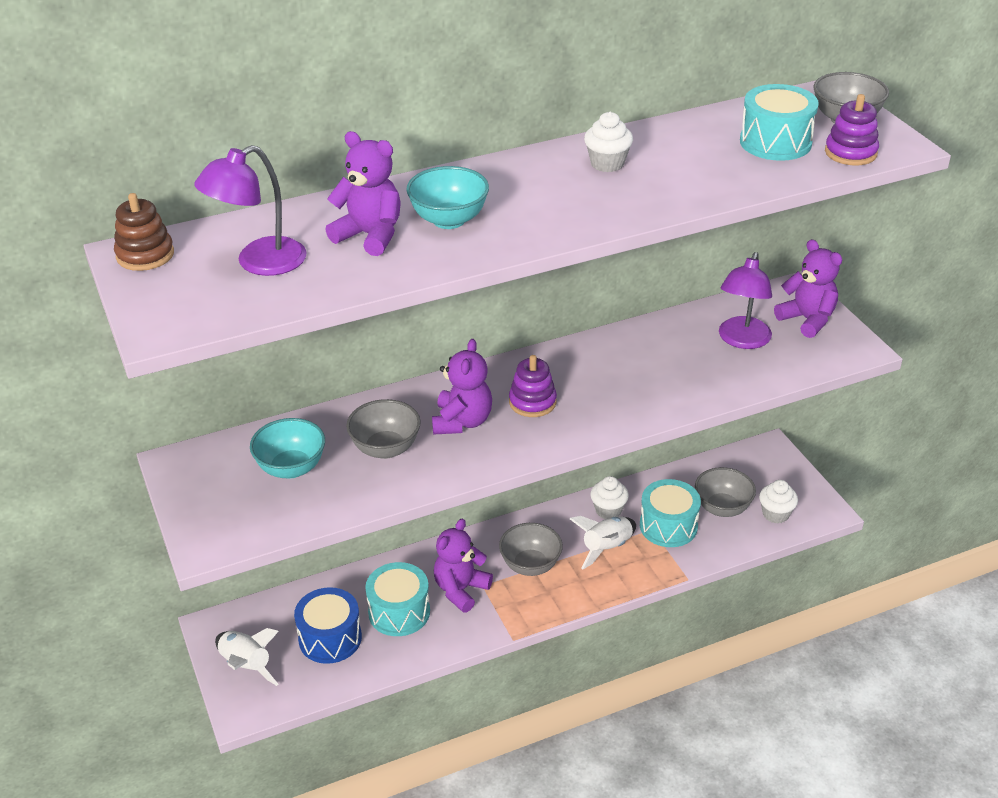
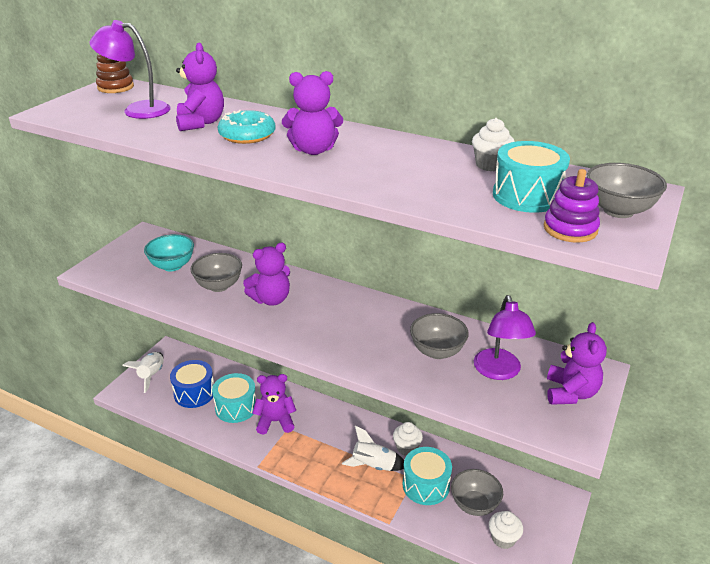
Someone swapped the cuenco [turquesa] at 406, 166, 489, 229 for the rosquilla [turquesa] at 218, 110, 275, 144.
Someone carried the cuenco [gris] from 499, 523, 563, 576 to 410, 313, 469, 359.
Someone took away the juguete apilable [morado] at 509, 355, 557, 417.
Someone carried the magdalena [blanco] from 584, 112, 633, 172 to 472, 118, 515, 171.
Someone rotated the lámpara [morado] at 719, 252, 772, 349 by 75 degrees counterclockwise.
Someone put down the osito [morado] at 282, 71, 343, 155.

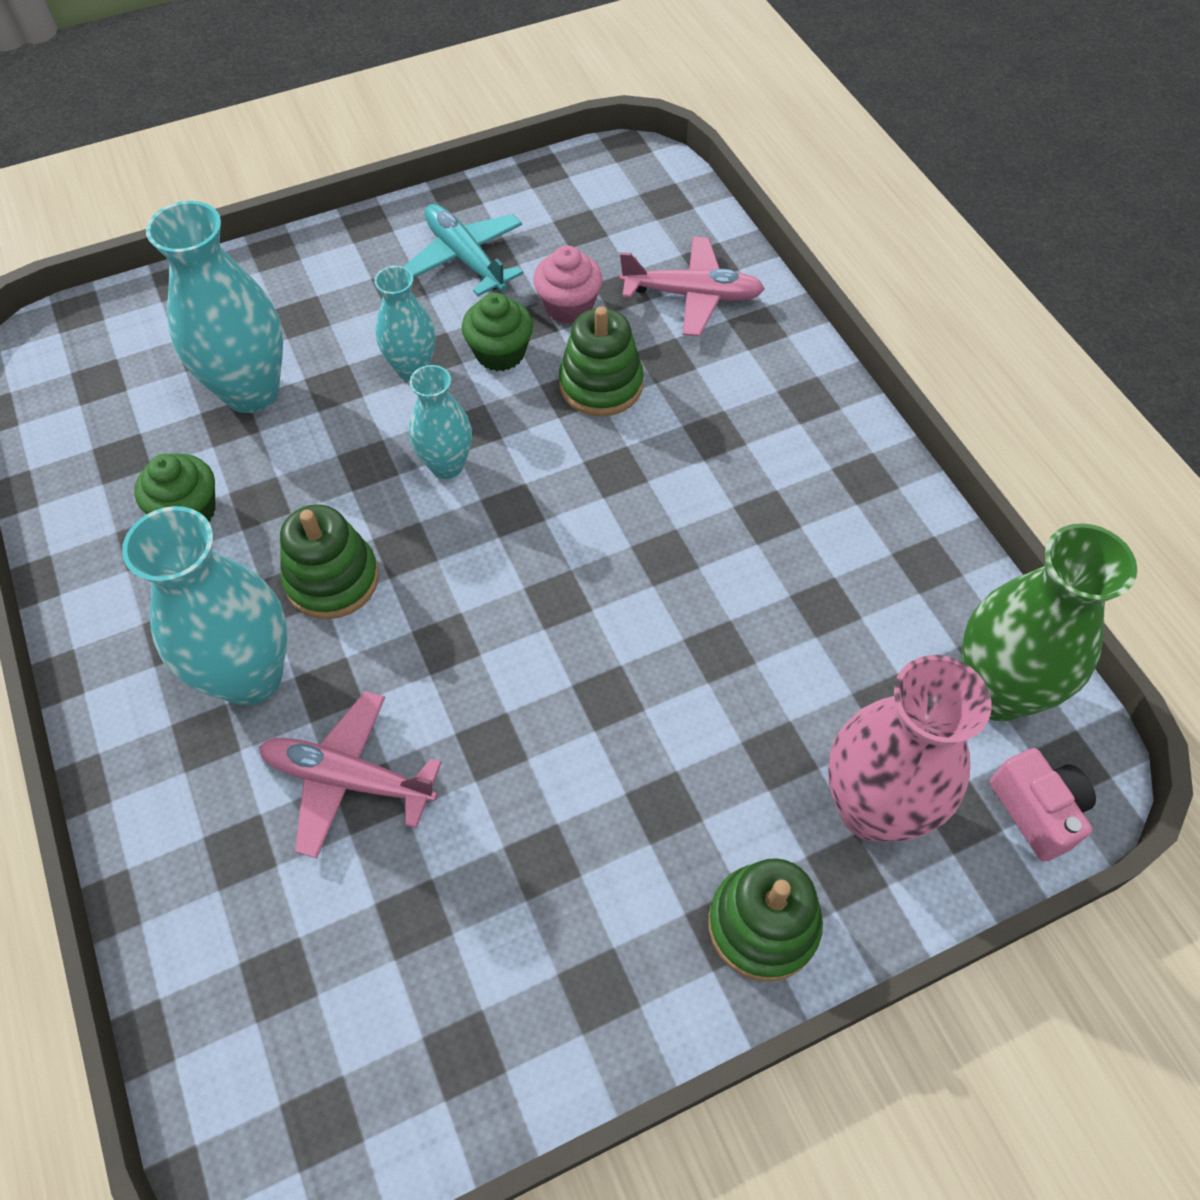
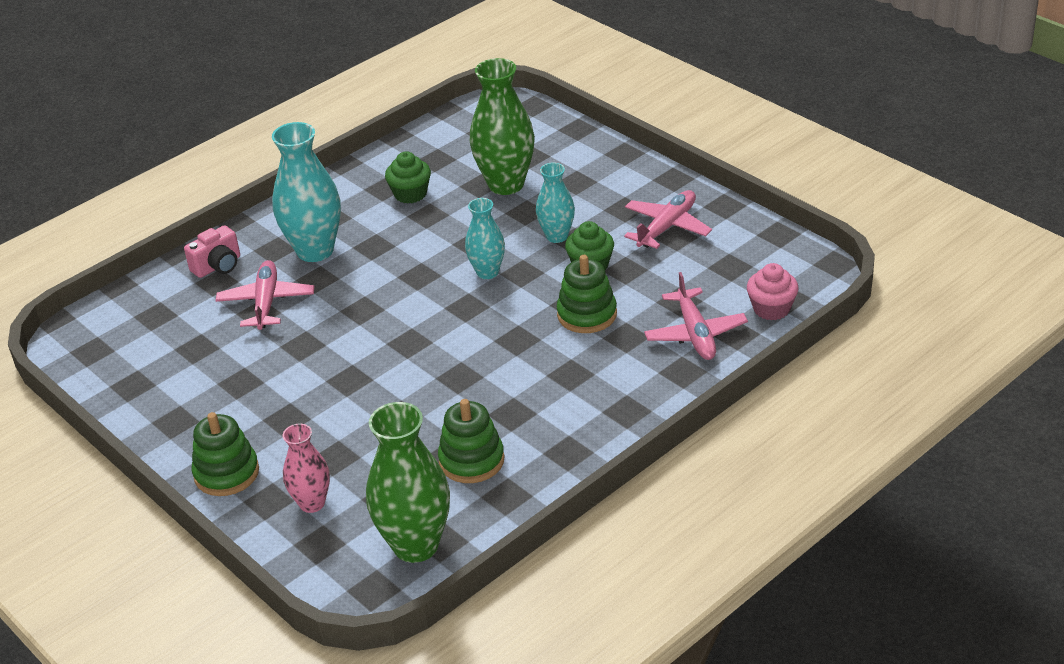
Someone repainted the florero [turquesa] at 146, 201, 283, 413, which became the florero [verde] at 470, 58, 535, 195.
Someone carried the juguete apilable [verde] from 280, 504, 379, 619 to 438, 399, 505, 483.
Someone repainted the avión [turquesa] at 403, 204, 523, 296, which became the avión [rosa] at 624, 190, 712, 249.
Someone carried the magdalena [rosa] from 533, 245, 603, 324 to 747, 263, 799, 320.
Someone scaled the florero [rosa] at 828, 655, 991, 842 by 0.58.
Someone carried the cámara [rosa] from 990, 748, 1096, 862 to 184, 225, 240, 278.

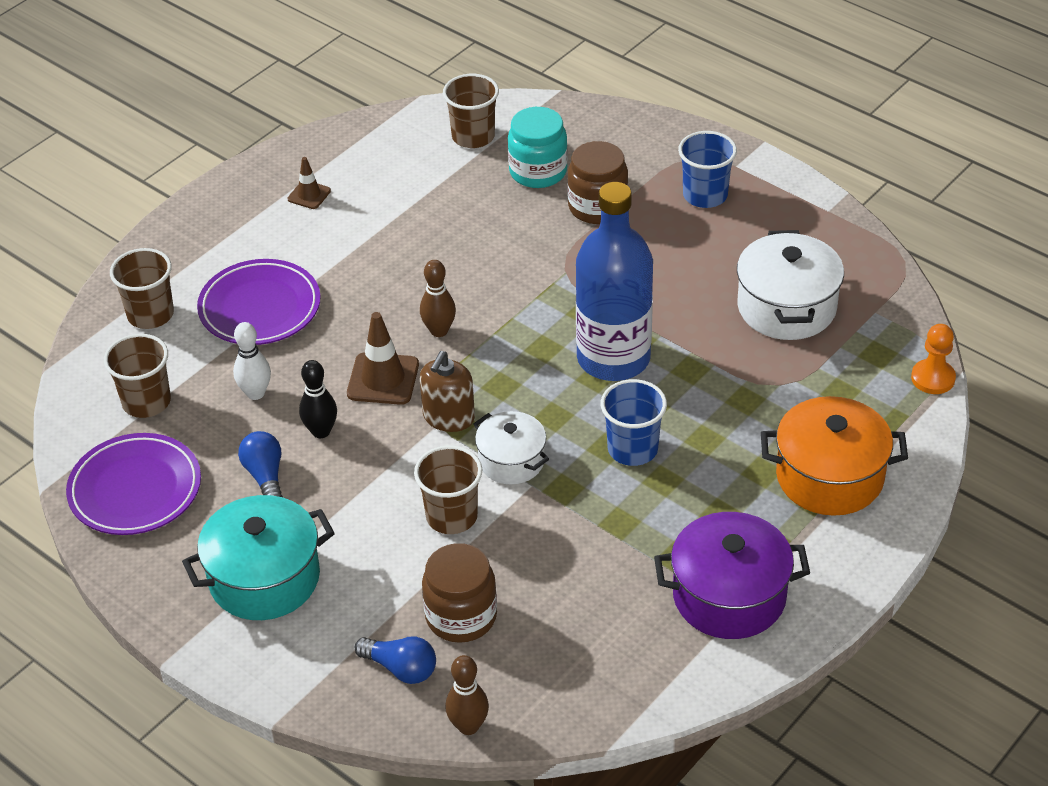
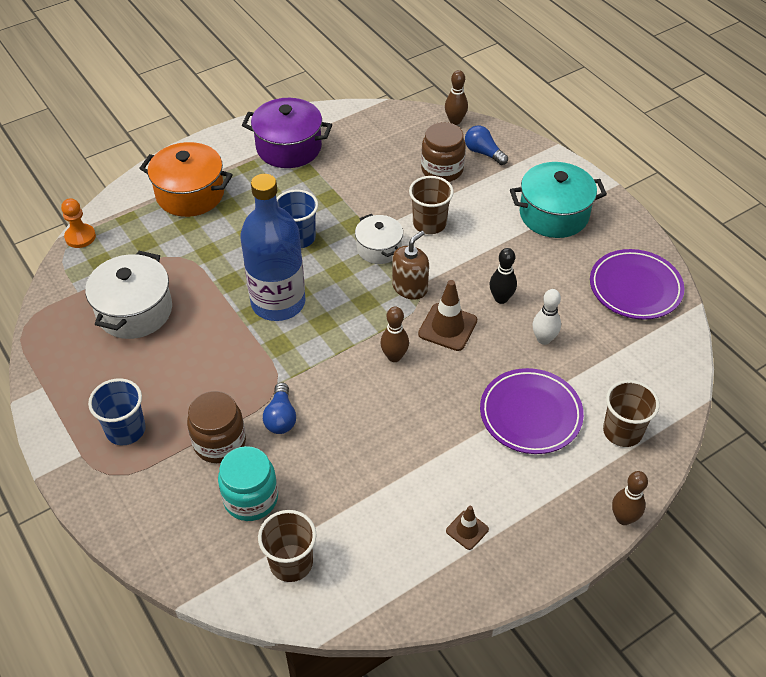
Someone took away the vaso [marrón] at 104, 334, 171, 418.
Someone carried the bombilla [azul] from 238, 431, 283, 497 to 263, 382, 296, 434.
Someone put down the bolo [marrón] at 612, 471, 648, 525.

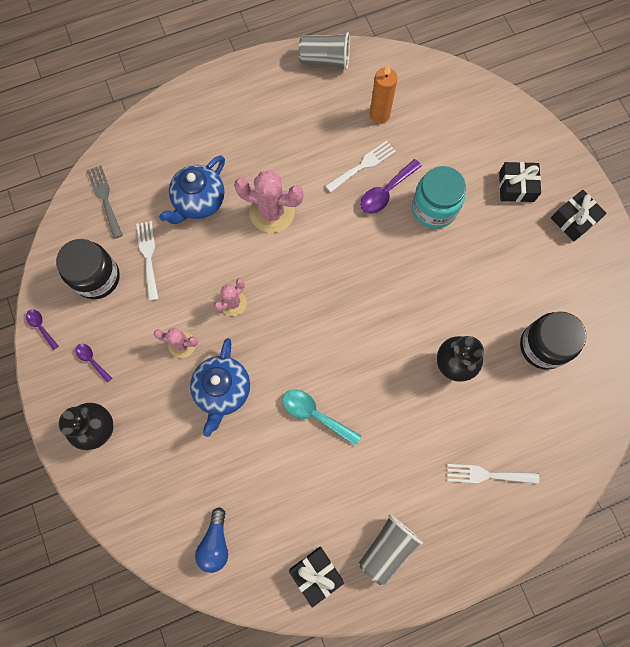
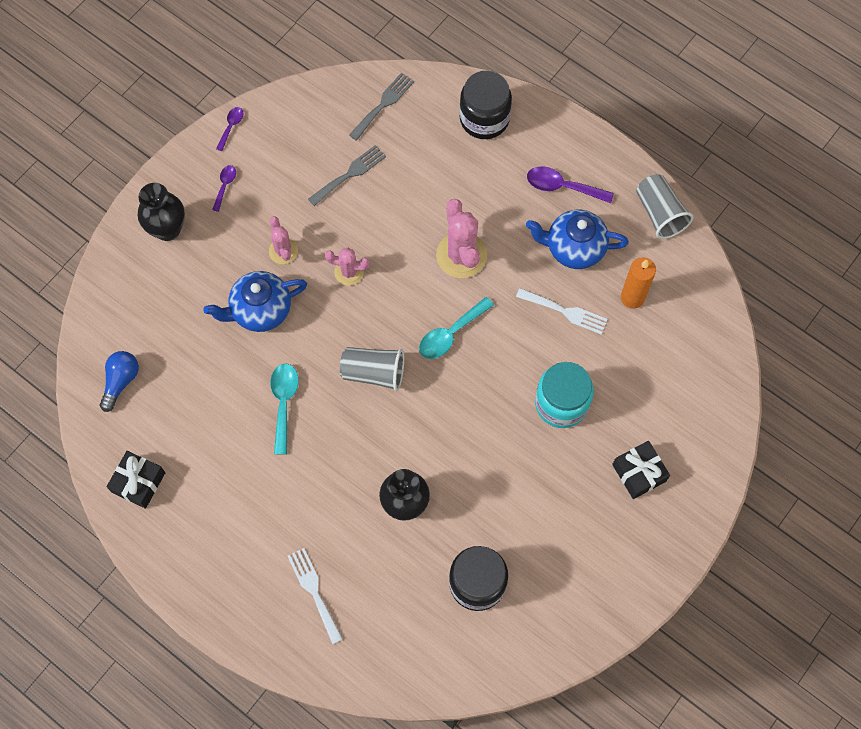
Someone carried the tarro [negro] from 56, 239, 120, 299 to 459, 70, 512, 139.
Someone repainted the tenedor [blanco] at 136, 221, 158, 301, which became the tenedor [gris] at 308, 145, 386, 206.
Someone carried the tetera [azul] from 159, 155, 225, 224 to 526, 210, 629, 269.
Someone rotated the bombilla [azul] at 195, 507, 228, 573 by 135 degrees clockwise.
Someone carried the vaso [gris] from 359, 515, 423, 585 to 340, 347, 404, 391.
Someone carried the cuchara [morado] from 360, 159, 422, 214 to 527, 166, 614, 203.
Someone took away the regalo [negro] at 551, 190, 607, 242.
Someone put down the cuchara [turquesa] at 419, 297, 494, 359.

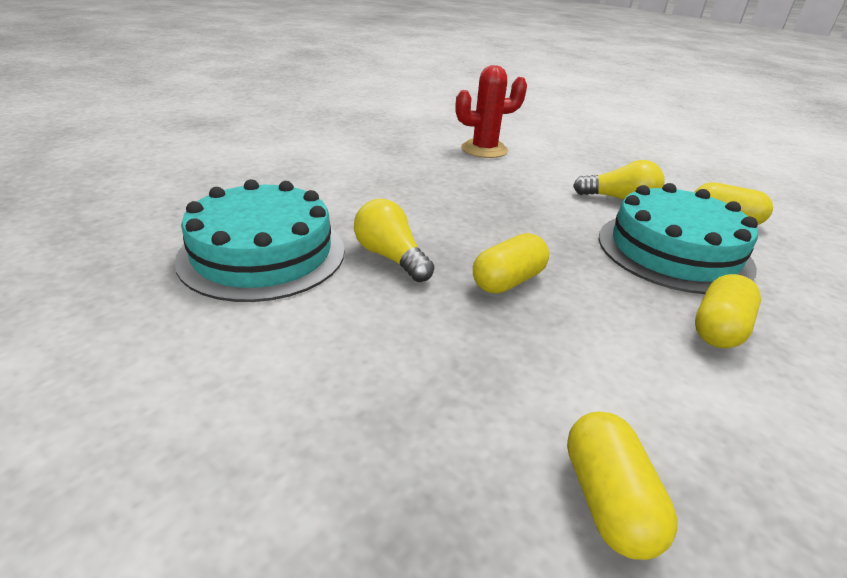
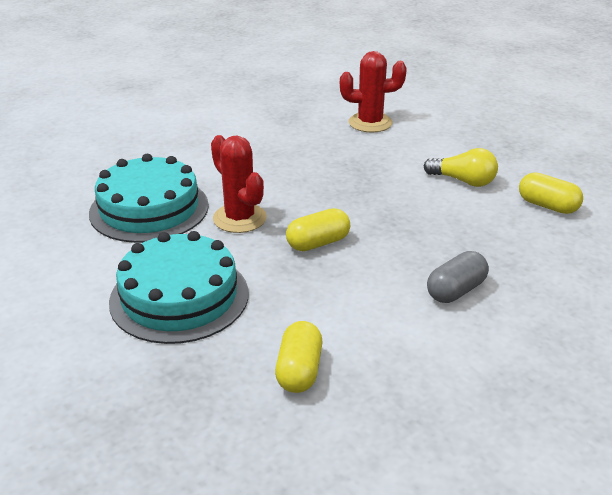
Someone swapped the bombilla [amarillo] at 354, 199, 434, 282 for the cactus [rojo] at 211, 135, 267, 233.
Someone carried the tarta [turquesa] from 599, 183, 758, 294 to 109, 231, 249, 344.
Someone repainted the cápsula [amarillo] at 695, 274, 761, 348, which became the cápsula [gris] at 427, 251, 489, 303.

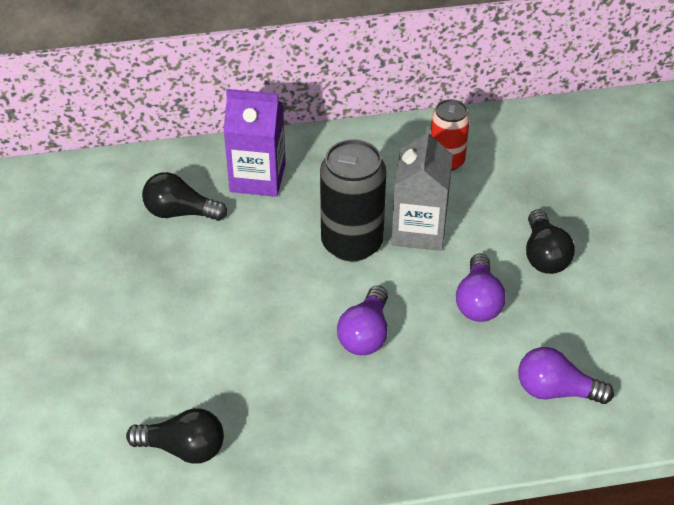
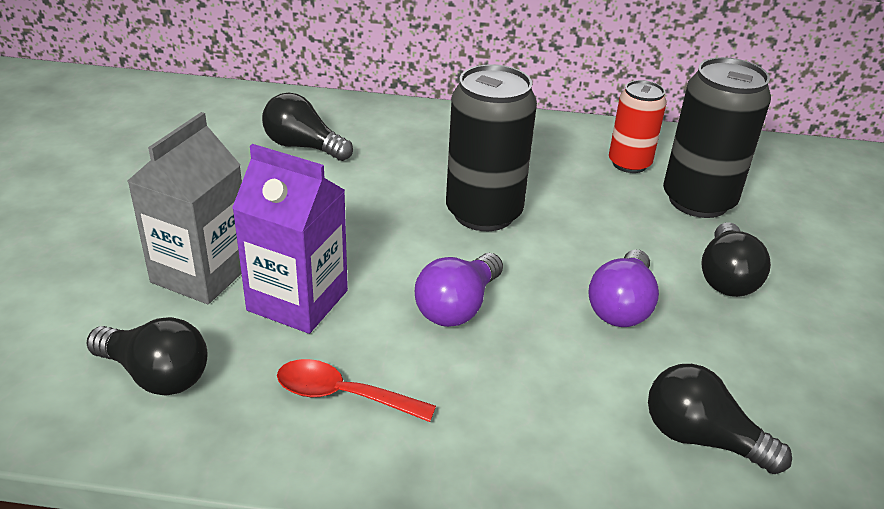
Someone carried the cartón de leche [morado] from 223, 89, 286, 197 to 232, 144, 348, 334.
Someone carried the cartón de leche [gris] from 391, 127, 453, 251 to 128, 112, 242, 304.
Someone repainted the bombilla [morado] at 518, 347, 614, 404, which became the bombilla [negro] at 648, 364, 792, 474.
Someone put down the cuchara [rojo] at 277, 359, 436, 422.
Someone put down the lata [negro] at 663, 57, 771, 218.

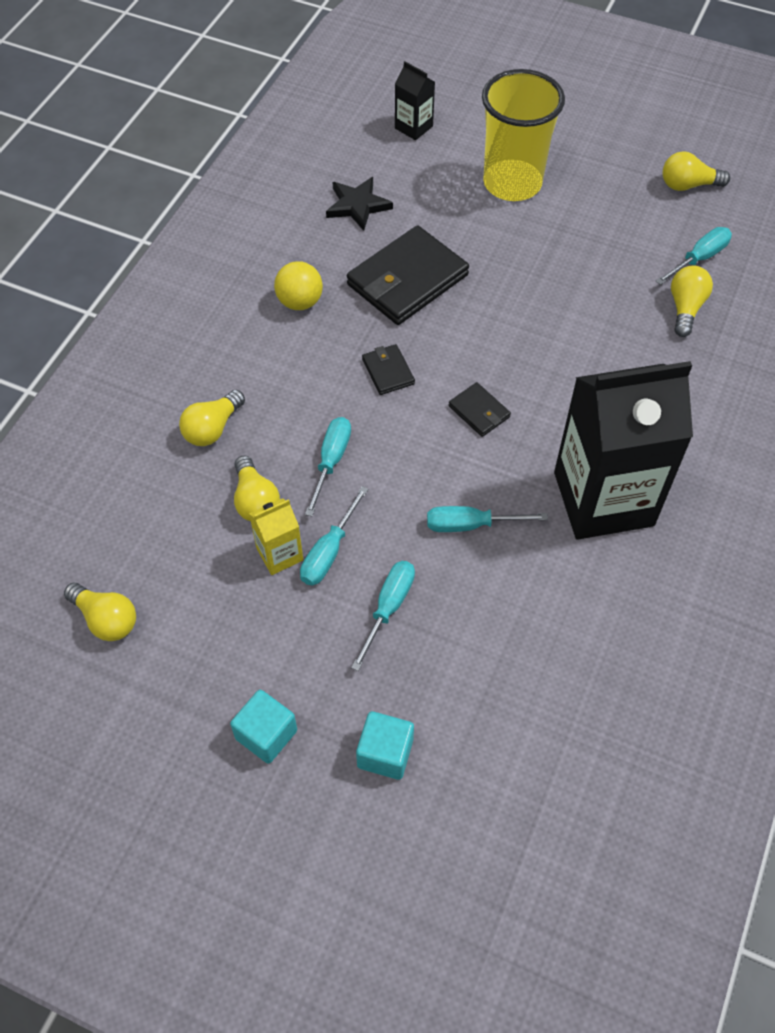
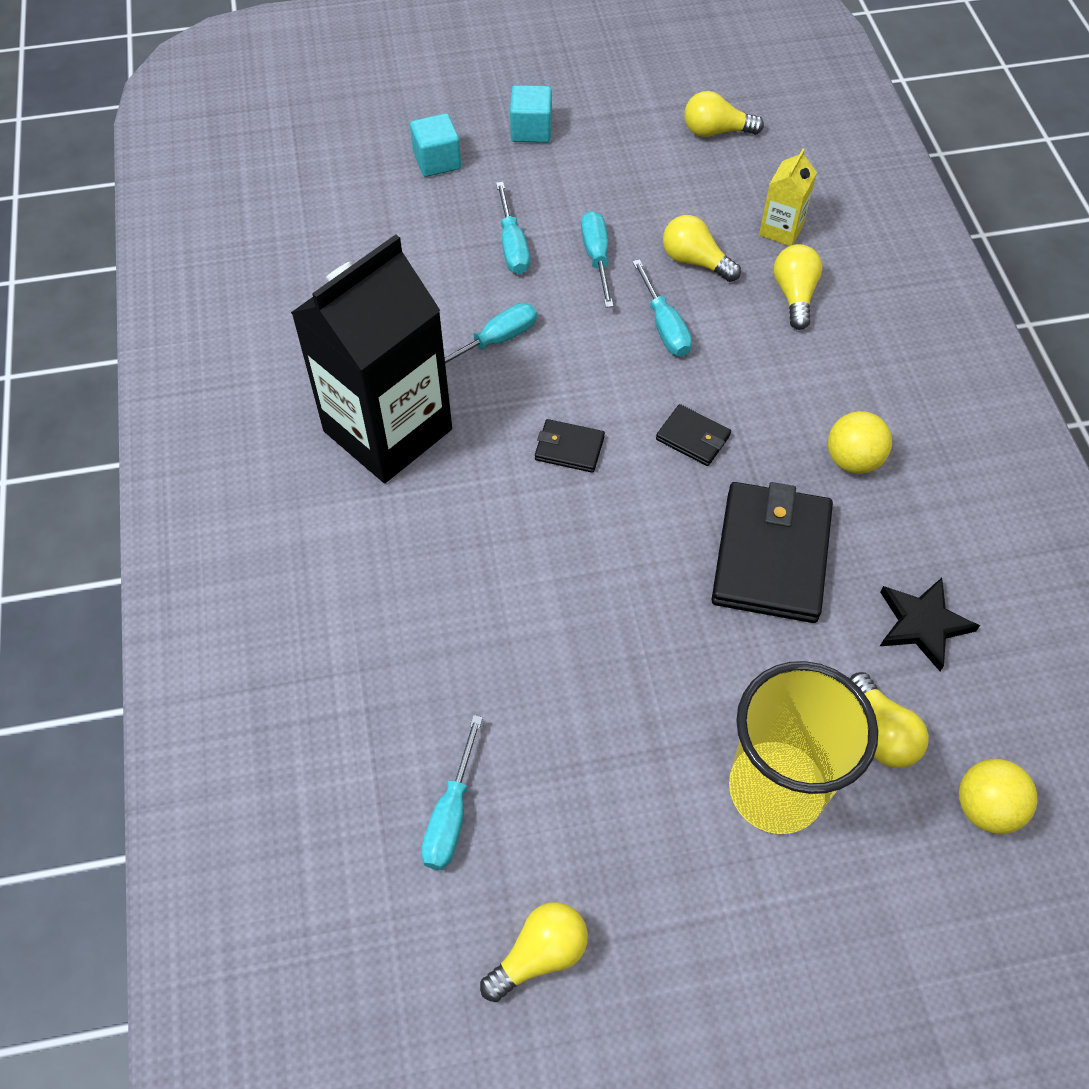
Someone carried the cartón de leche [amarillo] from 249, 498, 303, 575 to 759, 149, 817, 246.
Someone swapped the cartón de leche [negro] at 395, 61, 435, 140 for the pelota [amarillo] at 959, 759, 1038, 834.
Someone carried the bombilla [amarillo] from 671, 265, 713, 337 to 850, 672, 929, 768.

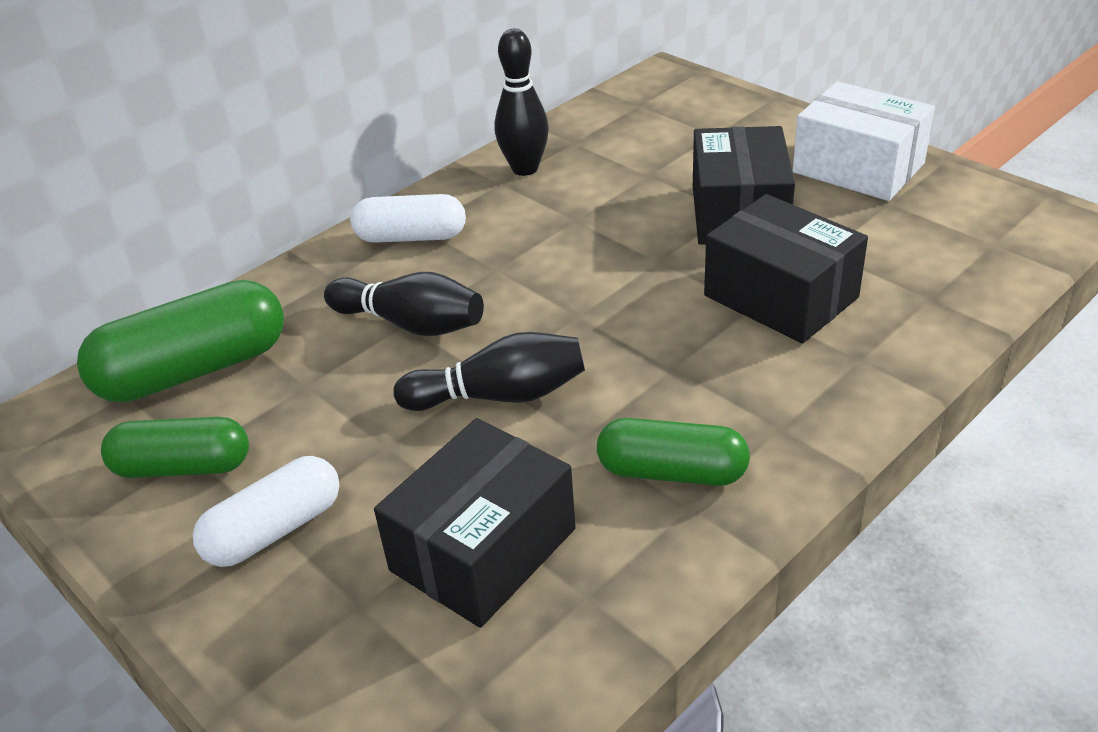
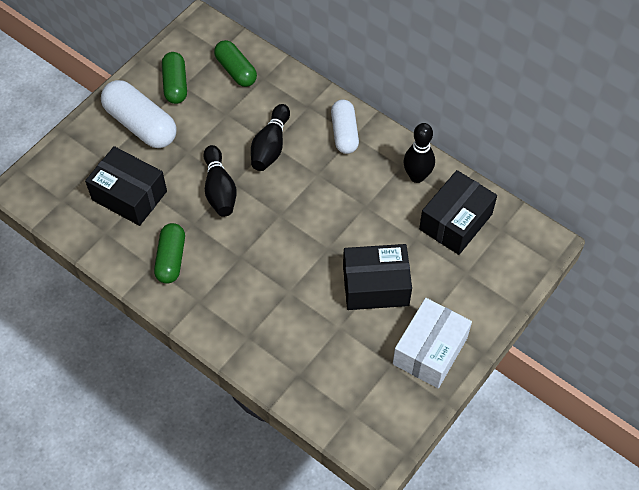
Someone scaled the cápsula [verde] at 77, 280, 284, 403 by 0.65.
Someone scaled the cápsula [blanco] at 193, 456, 339, 567 by 1.53.
Someone carried the caja [negro] from 704, 194, 868, 344 to 419, 170, 497, 255.

